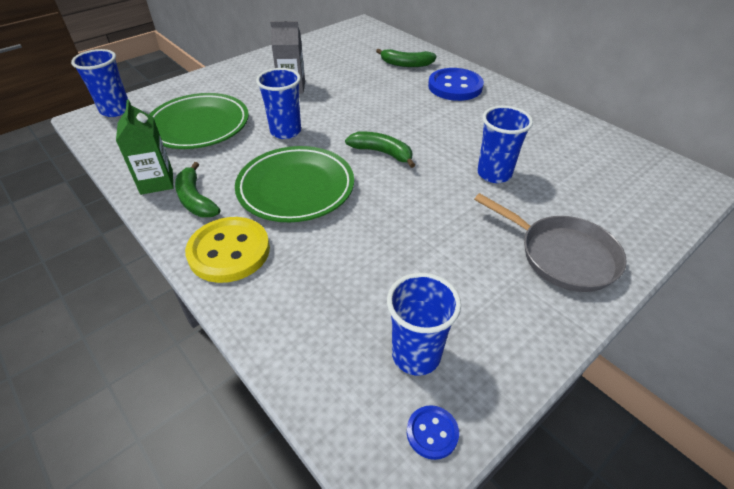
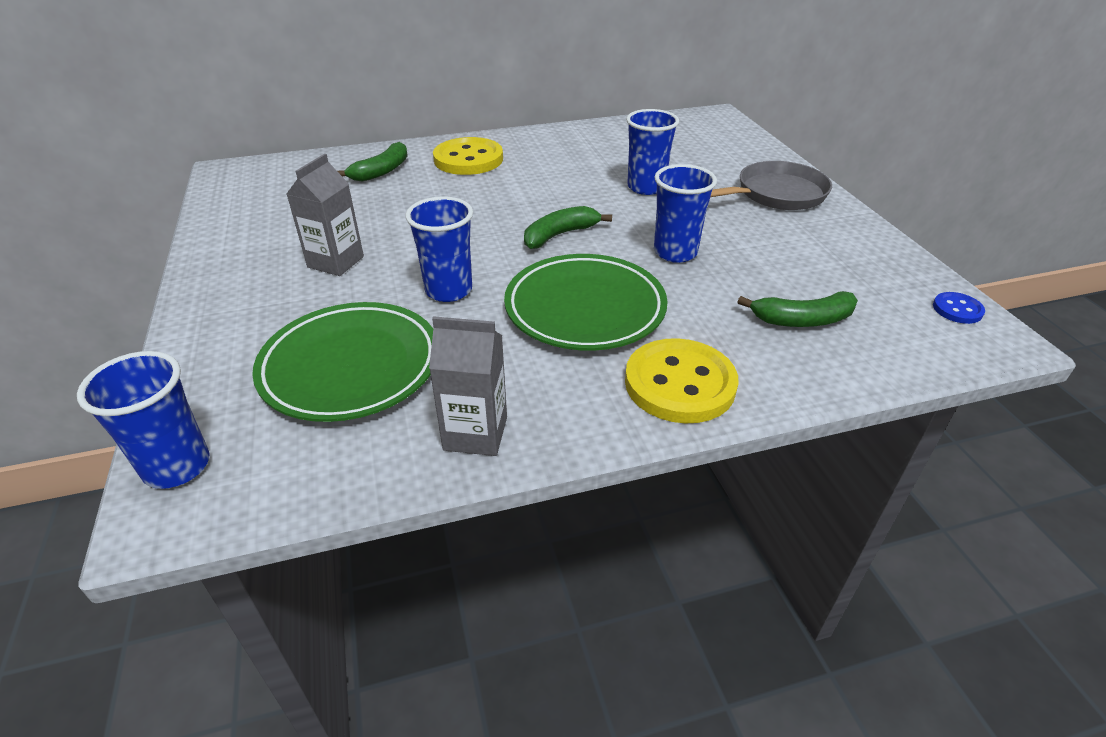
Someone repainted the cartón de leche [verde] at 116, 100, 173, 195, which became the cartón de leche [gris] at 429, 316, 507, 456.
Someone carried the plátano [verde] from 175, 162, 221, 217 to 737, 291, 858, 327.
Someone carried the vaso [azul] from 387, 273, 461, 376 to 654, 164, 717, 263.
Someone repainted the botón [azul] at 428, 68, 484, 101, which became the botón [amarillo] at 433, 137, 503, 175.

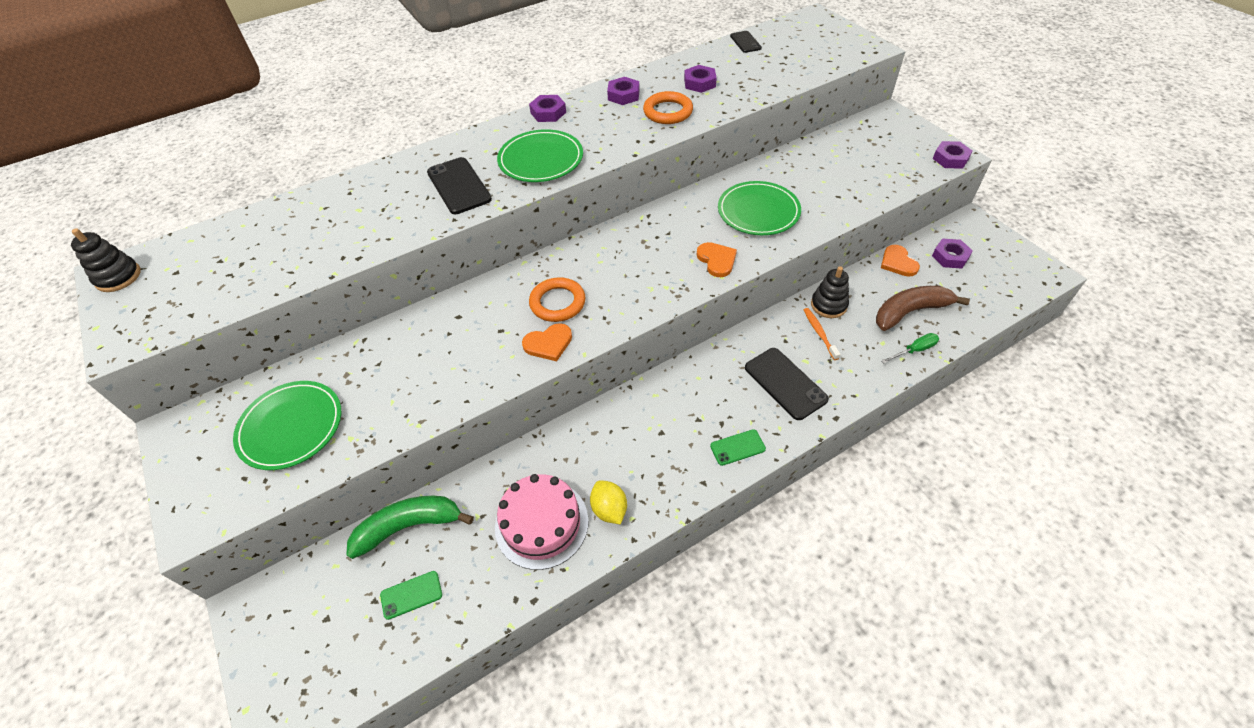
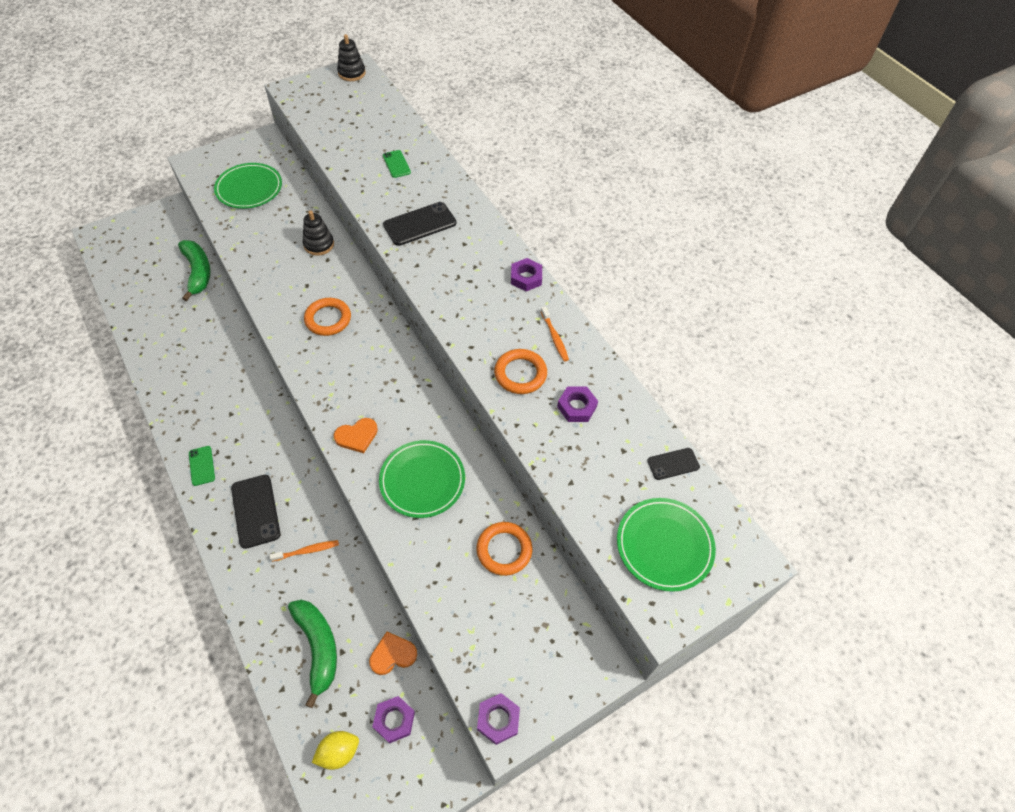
Someone carried the móvil [verde] from 380, 571, 442, 620 to 383, 150, 411, 178.
Someone took away the tarta [rosa] at 495, 474, 589, 570.
Someone carried the plato [verde] from 497, 129, 583, 182 to 617, 498, 716, 592.
Someone took away the corazón [naranja] at 522, 323, 572, 361.
Someone carried the limón [amarillo] from 590, 480, 627, 524 to 312, 731, 359, 770.
Someone swapped the tuerca [morado] at 607, 77, 640, 105 for the cepillo de dientes [naranja] at 541, 306, 569, 361.
Someone rotated the móvil [negro] at 745, 348, 829, 420 by 75 degrees counterclockwise.
Someone carried the juguete apilable [negro] from 811, 266, 849, 318 to 303, 211, 334, 256.
Someone repainted the plátano [marrón] at 876, 286, 970, 331, which became the plátano [verde] at 288, 600, 337, 708.
Someone took away the destornillador [verde] at 881, 333, 939, 364.
Someone put down the anillo [naranja] at 476, 522, 532, 576.

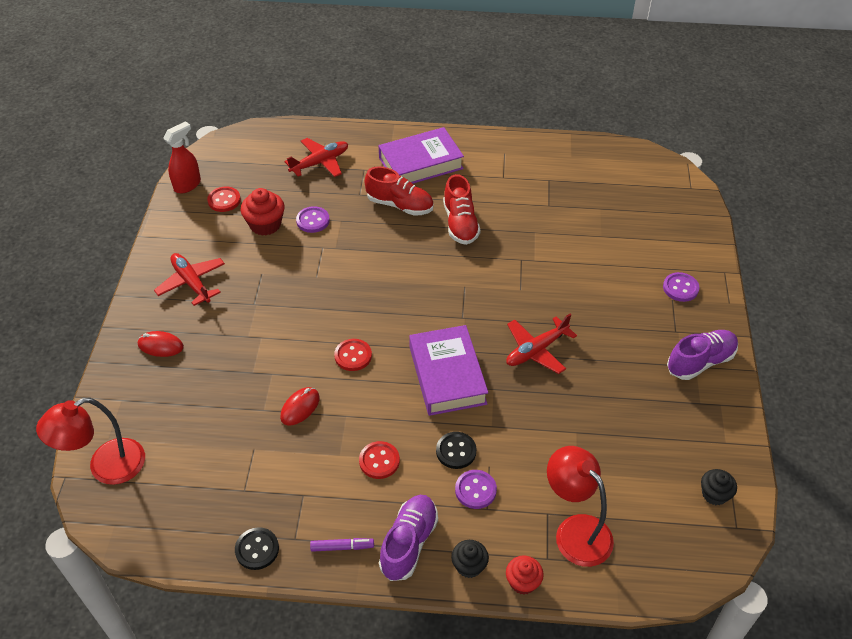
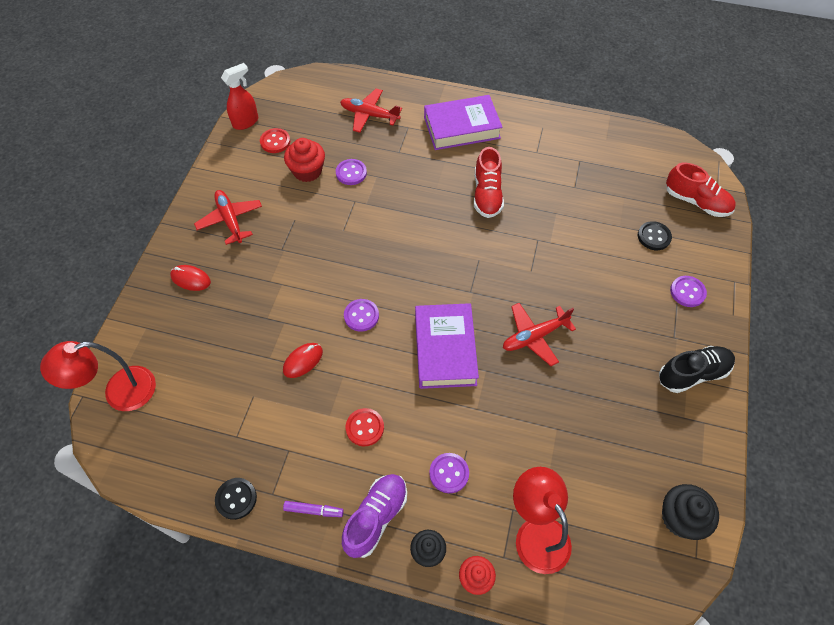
Someone rotated the avión [rojo] at 284, 138, 348, 177 by 135 degrees counterclockwise.
Someone repainted the botón [rojo] at 334, 339, 372, 371, which became the botón [morado] at 344, 299, 379, 331.
Someone carried the zapato [rojo] from 365, 166, 434, 216 to 666, 163, 736, 217.
Someone carried the botón [negro] from 436, 432, 476, 469 to 638, 221, 672, 250.
Someone repainted the zapato [morado] at 667, 330, 738, 380, which became the zapato [negro] at 659, 346, 735, 393.
Someone scaled the magdalena [negro] at 701, 469, 737, 505 by 1.54.

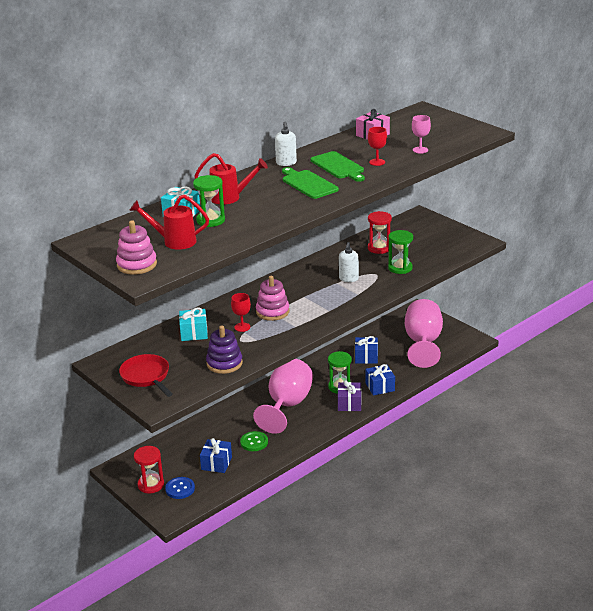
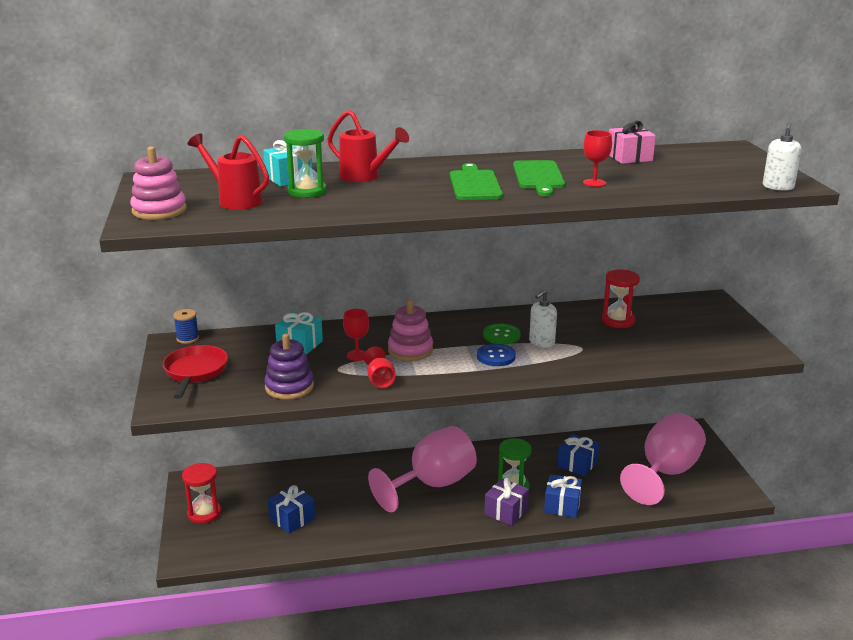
Someone carried the botón [azul] from 165, 477, 195, 499 to 477, 344, 516, 366.
Someone carried the botón [verde] from 240, 431, 268, 451 to 483, 324, 521, 345.
Someone carried the dispensador de jabón [blanco] from 275, 122, 297, 166 to 763, 122, 801, 191.
Someone took away the reloj de arena [verde] at 388, 230, 413, 274.
Someone took away the copa [rosa] at 412, 115, 431, 154.
Someone put down the carrete [azul] at 173, 309, 199, 344.
Someone put down the copa [rojo] at 364, 346, 396, 388.

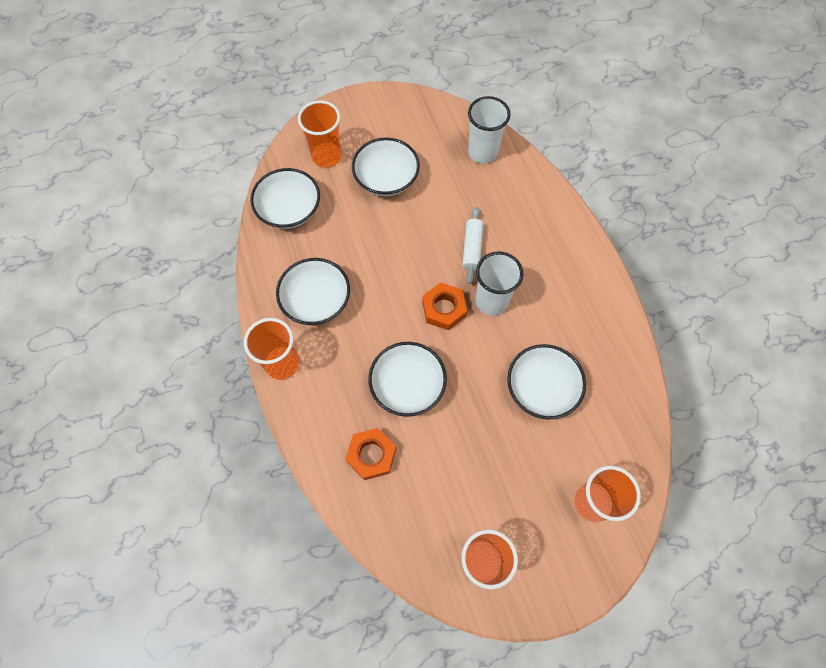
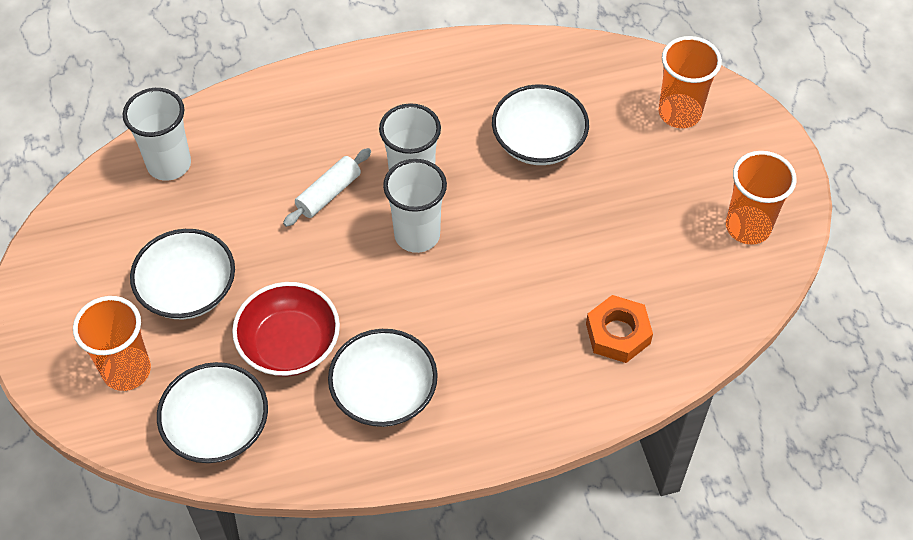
Someone took away the vaso [naranja] at 244, 318, 299, 380.
Someone took away the cuenco [blanco] at 368, 342, 447, 417.
Someone swapped the tuerca [naranja] at 422, 282, 467, 330 for the vaso [blanco] at 383, 159, 447, 253.
Someone rotated the rodillo [blanco] at 462, 207, 483, 284 by 60 degrees counterclockwise.
Someone put down the cuenco [rojo] at 232, 282, 340, 376.

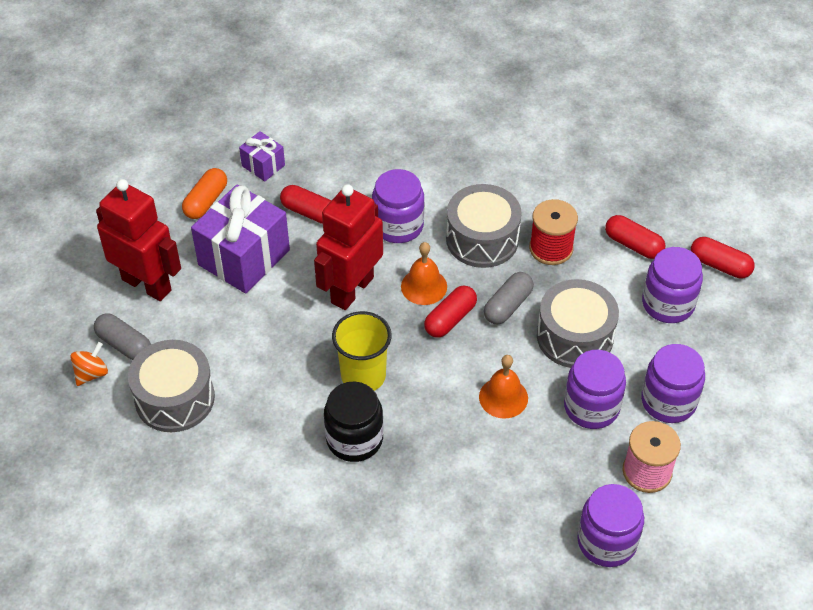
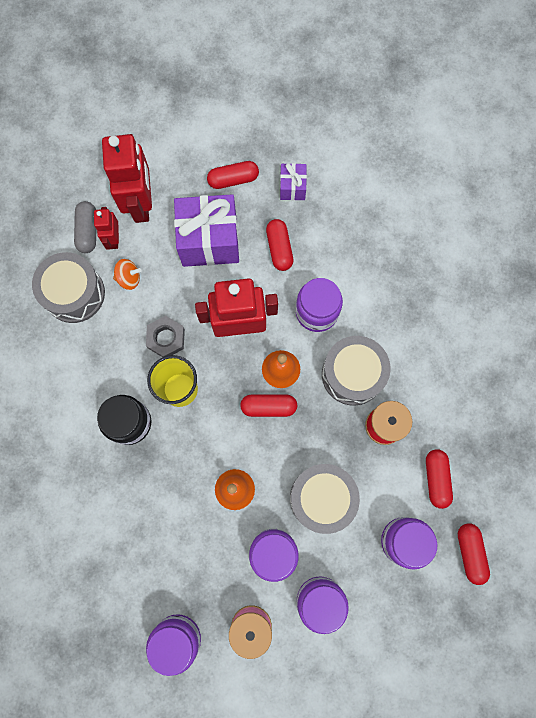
Someone carried the peonza [naranja] from 70, 342, 108, 386 to 113, 259, 142, 290.
Someone repainted the cápsula [naranja] at 182, 168, 227, 219, which became the cápsula [rojo] at 207, 161, 259, 189.
Someone took away the cápsula [gris] at 484, 272, 534, 325.
Someone put down the robot [rojo] at 94, 207, 119, 250.
Someone put down the tuerca [gris] at 146, 316, 185, 357.

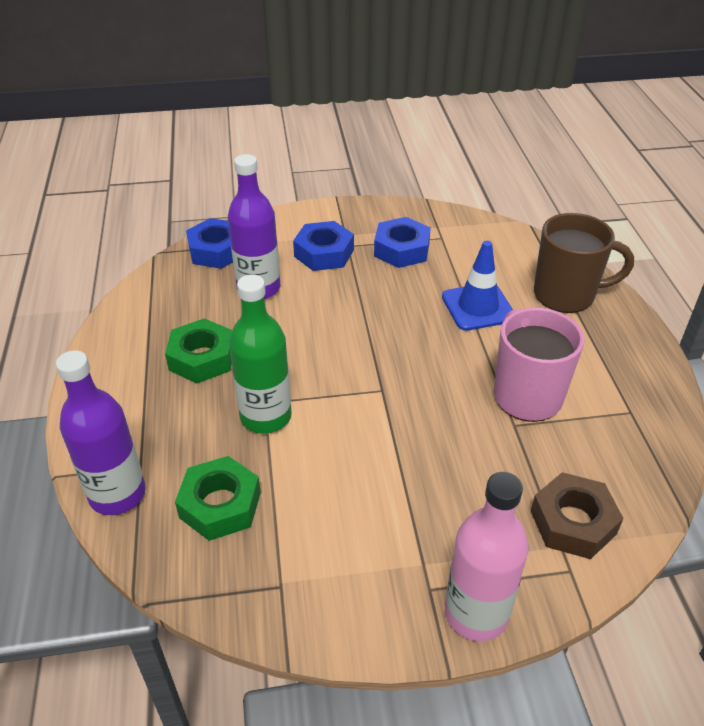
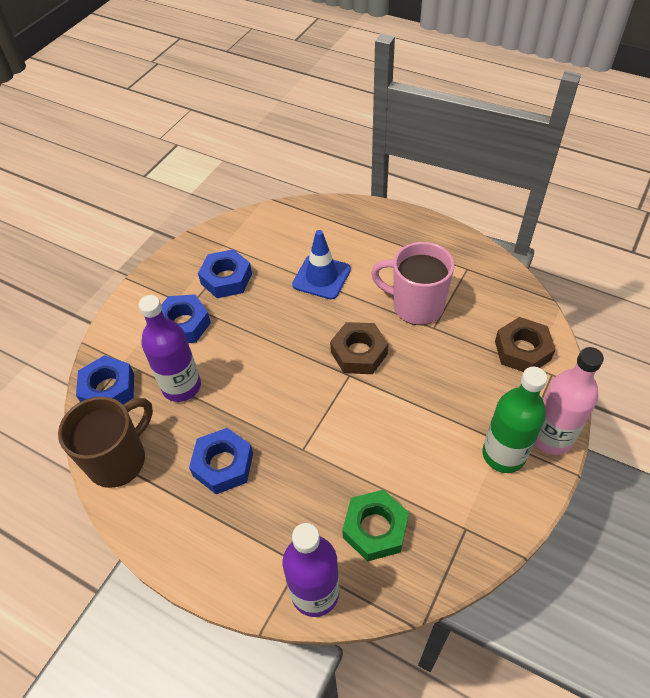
Someone repainted the tuerca [verde] at 165, 318, 232, 383, which became the tuerca [azul] at 189, 428, 253, 494.
Someone carried the botella [verde] from 229, 274, 292, 434 to 482, 367, 547, 473.
Someone carried the taza [marrón] from 534, 213, 634, 313 to 58, 397, 153, 488.
Someone put down the tuerca [marrón] at 330, 322, 388, 374.

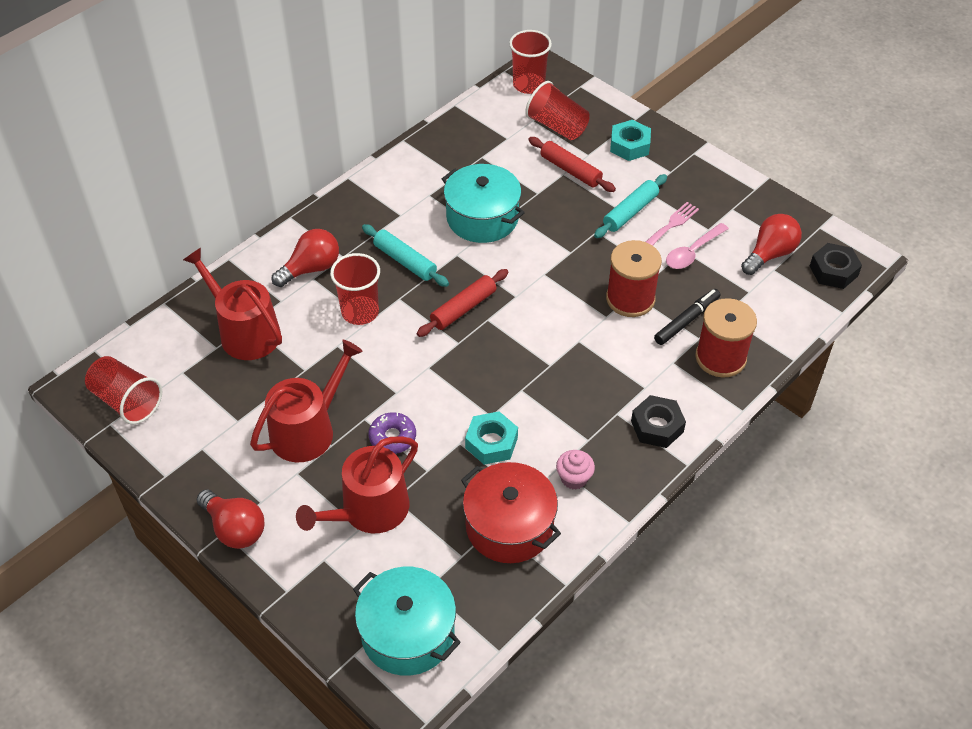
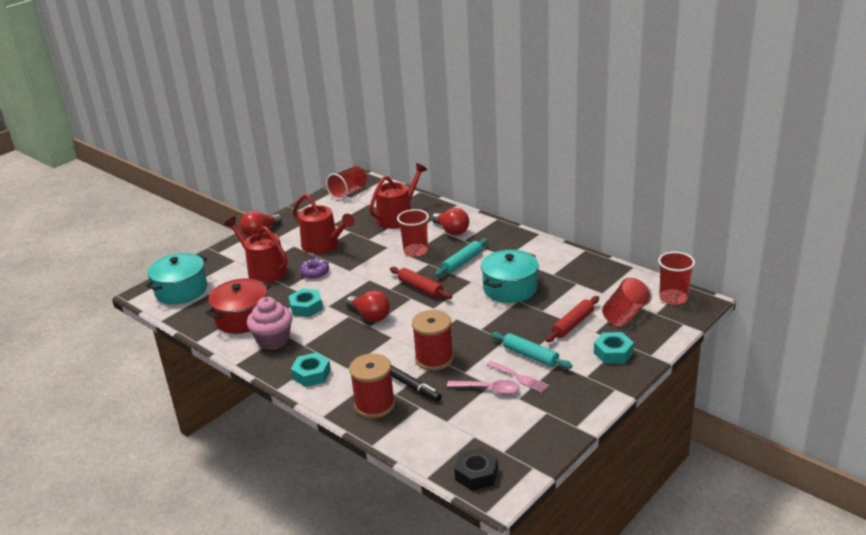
Someone scaled the magdalena [rosa] at 556, 450, 595, 490 by 1.77.
Someone repainted the tuerca [negro] at 631, 395, 686, 448, which became the tuerca [turquesa] at 291, 352, 331, 387.
Someone rotated the cuchara [rosa] at 666, 223, 729, 269 by 150 degrees clockwise.
Someone carried the bombilla [rojo] from 741, 214, 802, 275 to 346, 290, 390, 322.

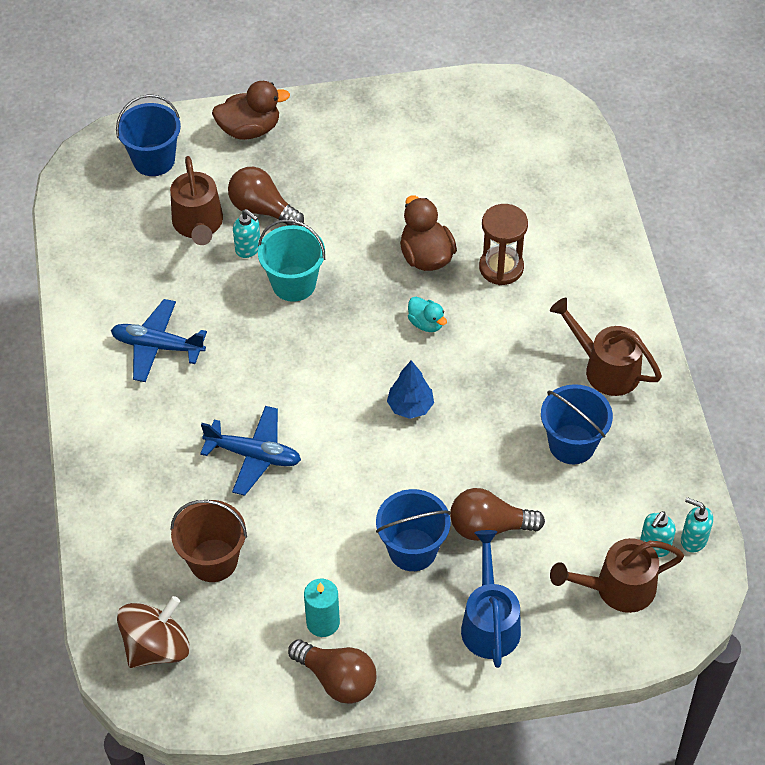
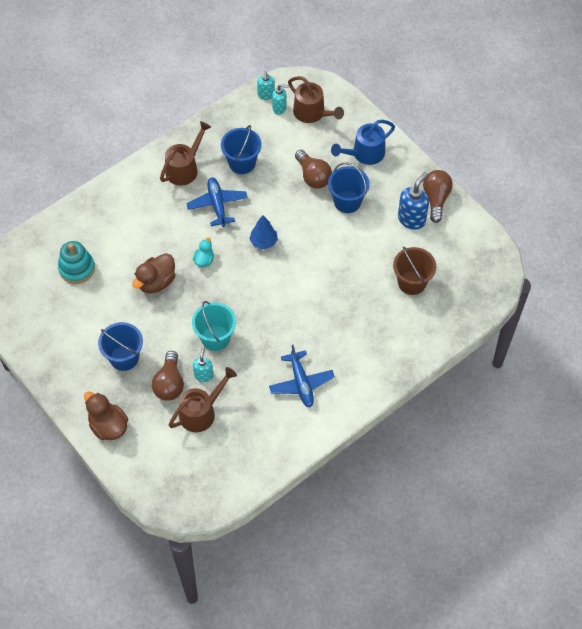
Someone carried the balde [azul] from 116, 94, 181, 176 to 98, 322, 143, 371.
Someone took away the peonza [marrón] at 117, 596, 190, 668.
Someone carried the avión [azul] from 200, 406, 301, 496 to 186, 177, 248, 227.
Someone swapped the vela [turquesa] at 304, 579, 340, 637 for the dispensador de jabón [azul] at 398, 172, 429, 230.
Someone took away the reloj de arena [marrón] at 479, 204, 528, 285.
Someone rotated the regadera [marrón] at 550, 298, 662, 396 by 150 degrees counterclockwise.
Someone put down the juguete apilable [turquesa] at 58, 241, 95, 284.

